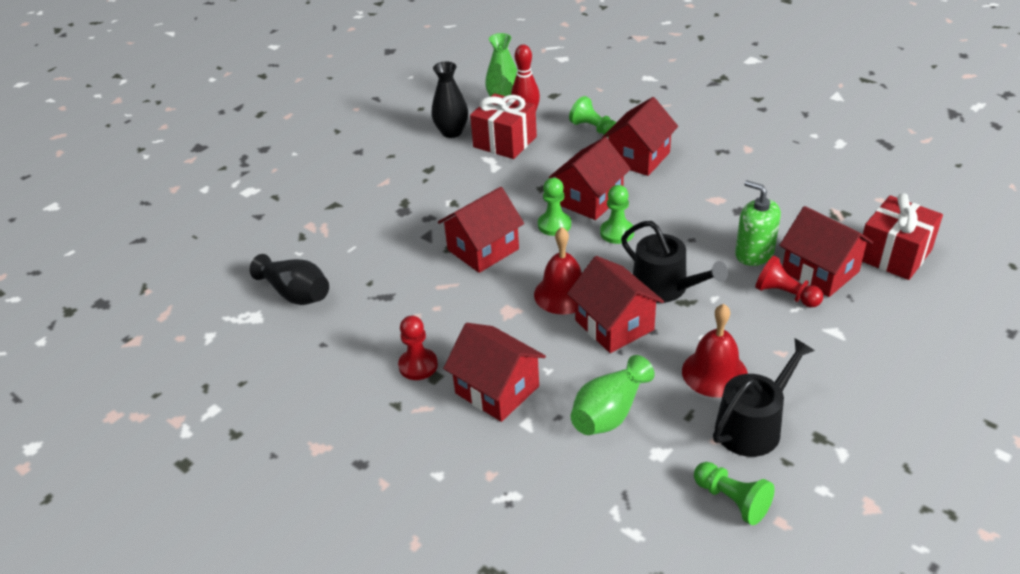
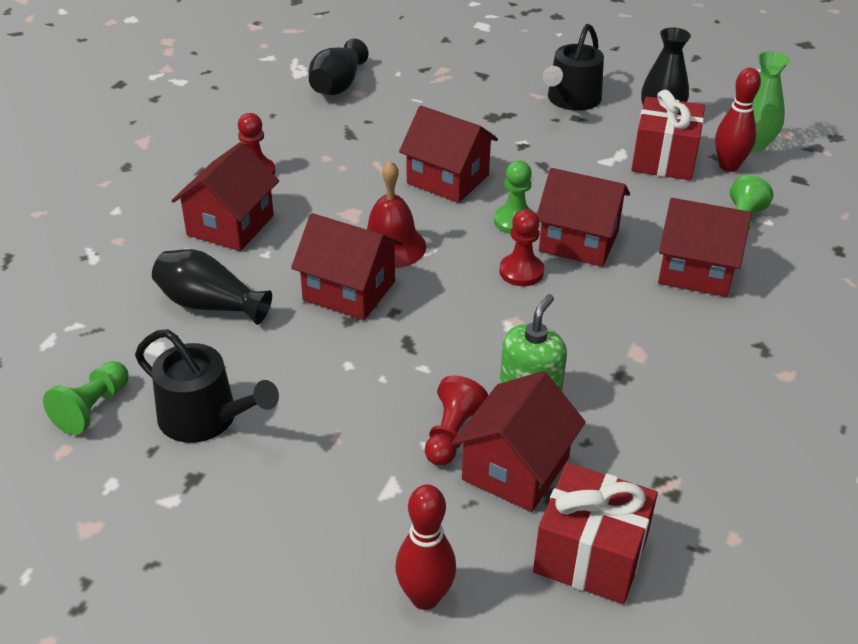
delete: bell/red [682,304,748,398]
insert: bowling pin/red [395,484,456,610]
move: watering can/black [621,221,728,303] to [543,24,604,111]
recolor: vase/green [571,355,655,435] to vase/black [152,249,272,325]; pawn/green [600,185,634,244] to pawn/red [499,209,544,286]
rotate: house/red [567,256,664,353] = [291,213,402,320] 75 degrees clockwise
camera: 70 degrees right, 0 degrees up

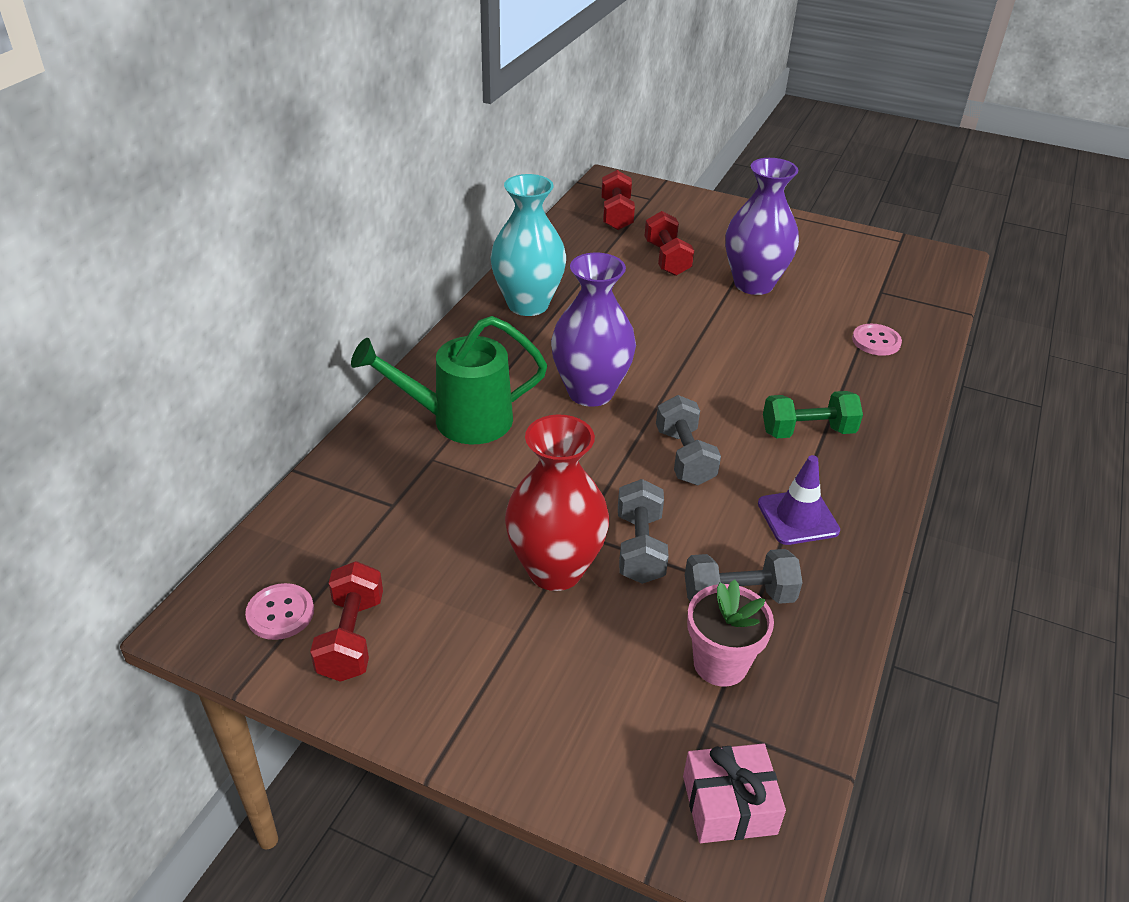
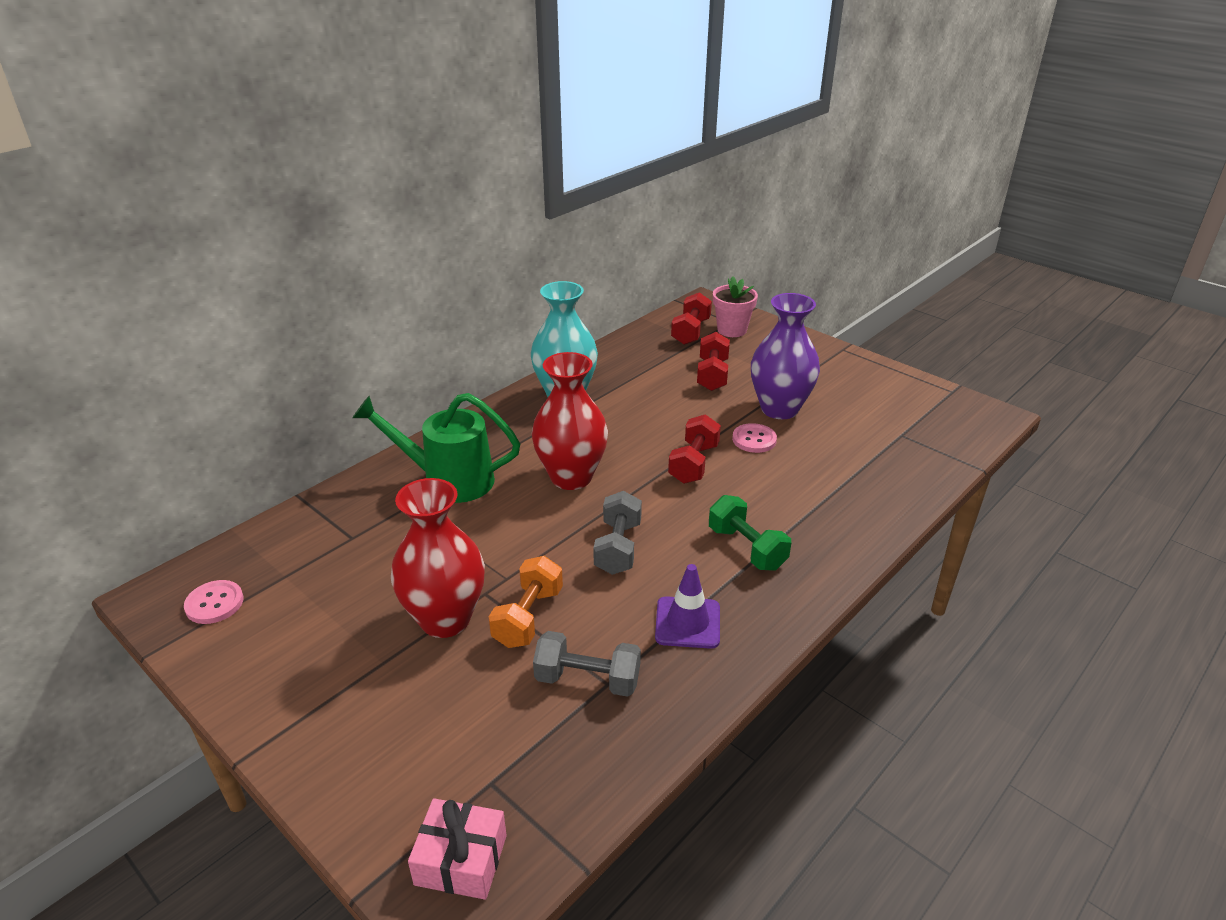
move: dumbbell/red [310,561,383,682] to [668,414,721,484]; flower pot/pink [687,580,774,687] to [713,276,758,337]; button/pink [852,324,902,356] to [732,423,777,453]
recolor: dumbbell/grey [618,479,669,584] to dumbbell/orange [489,556,563,648]; vase/purple [551,253,636,407] to vase/red [532,352,608,490]
rotate: dumbbell/green [763,391,863,438] = [709,495,791,571] 45 degrees clockwise
camera: 20 degrees right, 5 degrees down

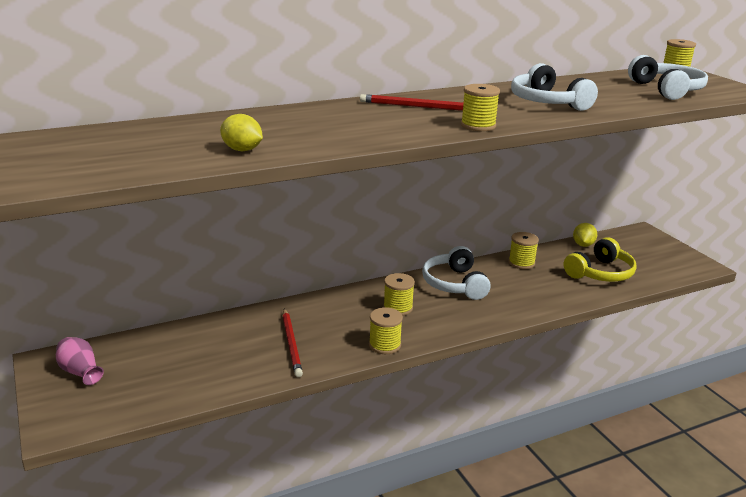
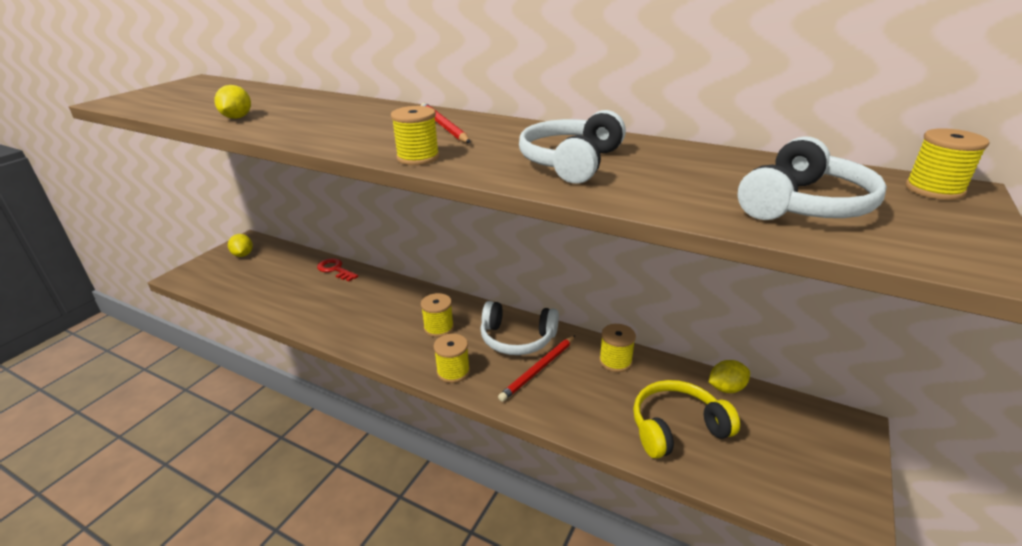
insert: key/red [317,258,358,282]
move: spool/yellow [369,307,403,354] to [434,334,470,383]; pencil/red [282,308,303,377] to [498,335,576,402]
replace: vase/pink [56,337,104,385] to lemon/yellow [228,234,253,257]
rotate: headphones/white [422,246,491,300] = [480,301,559,355] 120 degrees counterclockwise; headphones/yellow [564,237,637,282] = [633,380,740,458] 150 degrees clockwise
camera: 55 degrees right, 5 degrees up

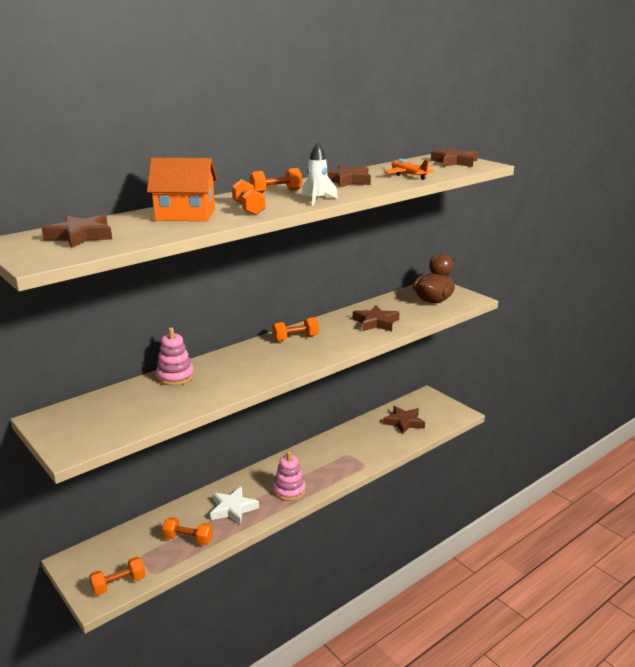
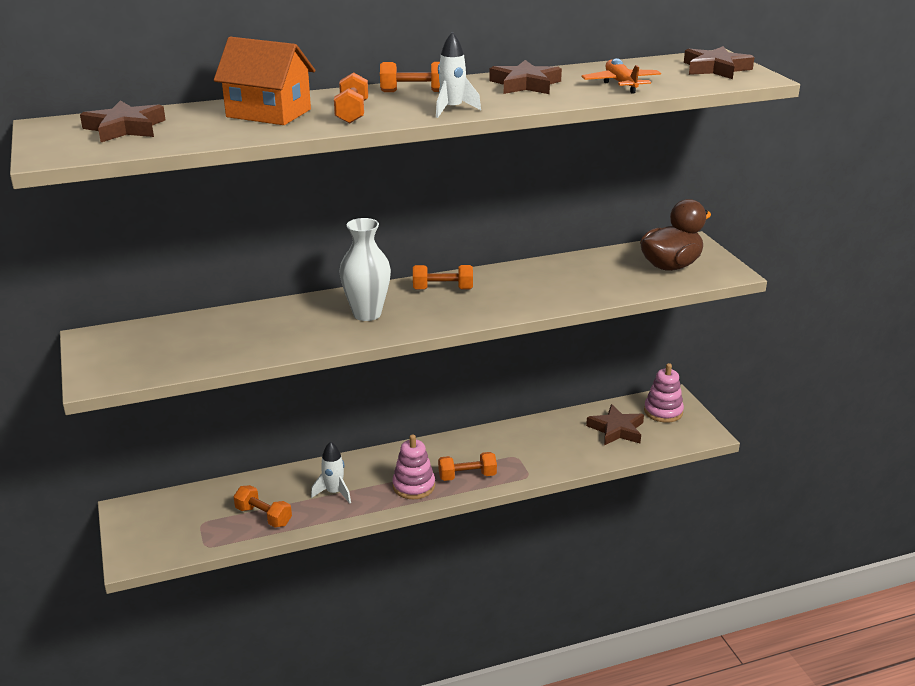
delete: star/brown [353,305,400,331]
insert: vase/white [339,218,391,321]
move: dumbbell/orange [89,557,146,596] to [438,452,497,481]; stacking toy/pink [156,327,194,386] to [644,363,684,423]
replace: star/white [210,486,259,525] to rocket/white [311,441,351,504]
camera: 20 degrees right, 5 degrees up

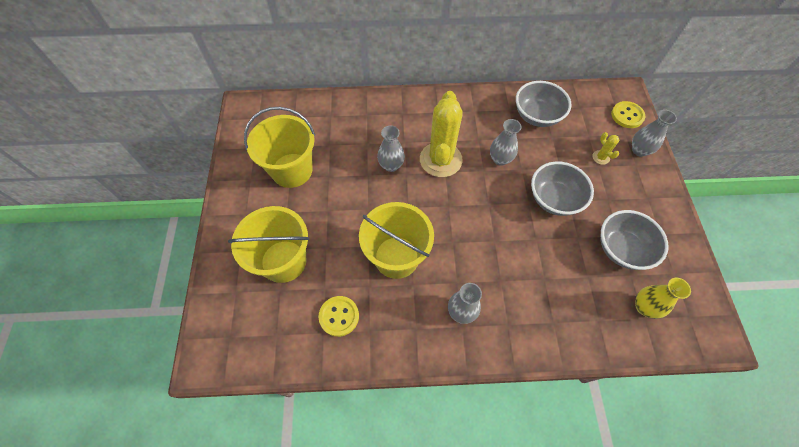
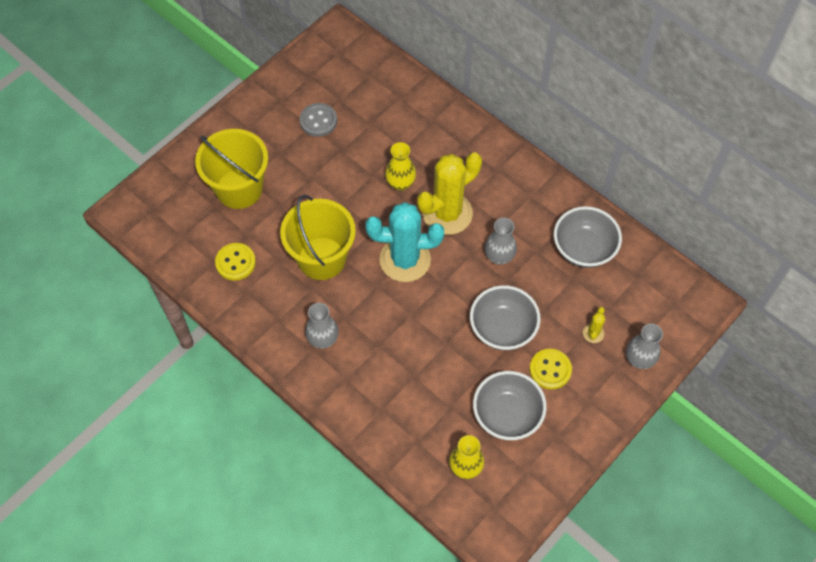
insert: cactus/turquoise [365,202,444,282]
move: button/yellow [611,101,645,128] to [530,349,572,390]
replace: bucket/yellow [244,107,315,188] to button/grey [300,103,337,137]
recolor: vase/grey [377,126,405,172] to vase/yellow [385,142,416,191]
camera: 45 degrees right, 0 degrees up

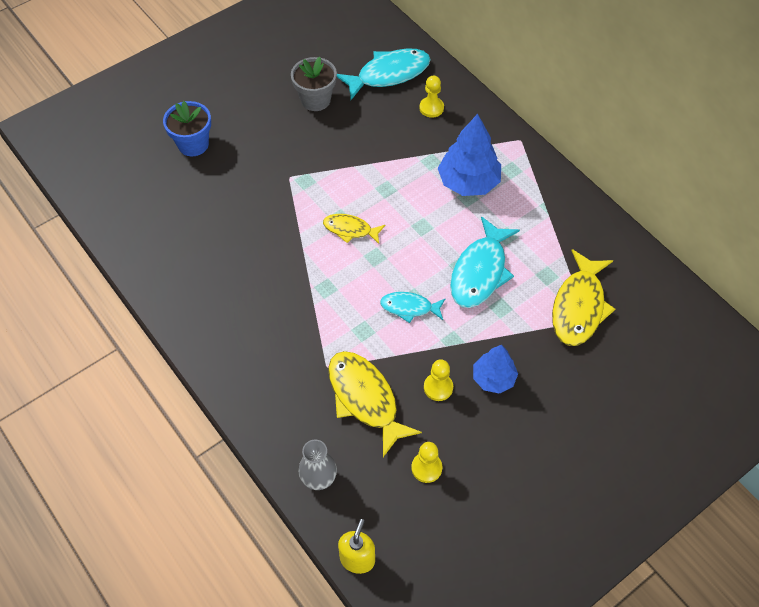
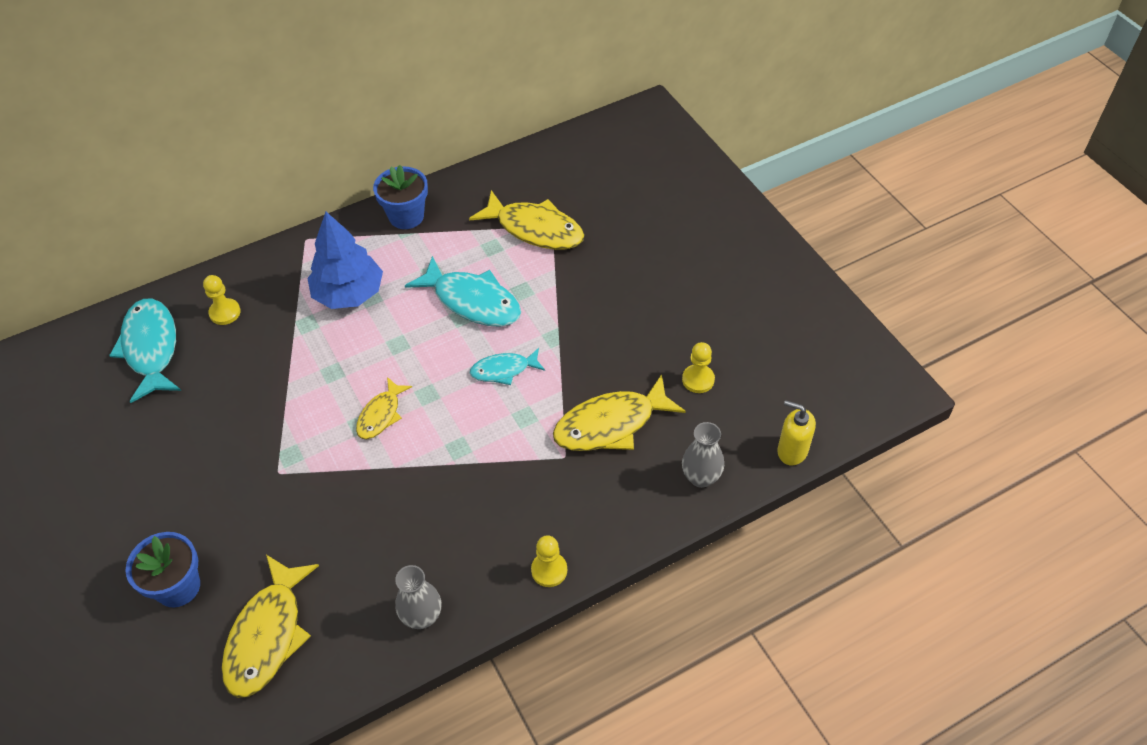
delete: flower pot/grey [291,57,337,111]; tree/blue [473,345,518,394]
insert: fish/yellow [222,555,319,698]; flower pot/blue [373,165,428,229]; vase/grey [395,565,441,629]
move: pawn/yellow [424,359,453,401] to [531,535,567,587]
rotate: fish/turquoise [380,292,446,323] = [470,348,545,385] 60 degrees clockwise
camera: 80 degrees left, 5 degrees down

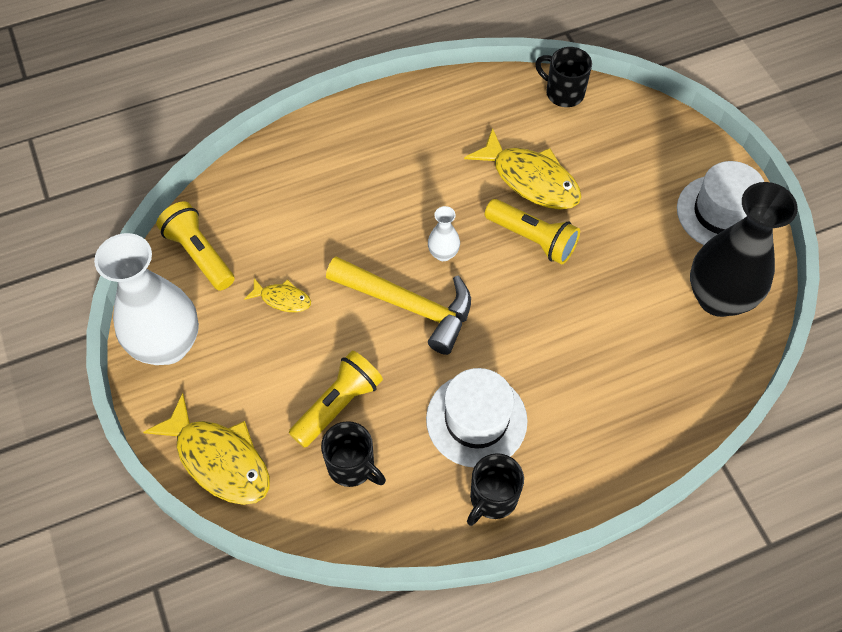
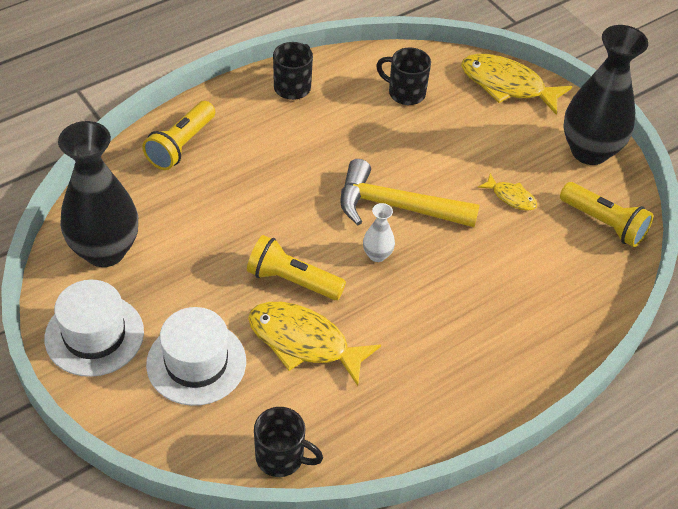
move: flashlight/yellow [289,351,383,448] to [142,101,215,170]; hat/white [426,368,528,468] to [146,307,246,406]
recolor: vase/white [94,233,199,365] to vase/black [563,25,648,165]
rotate: fish/yellow [244,278,311,312] = [478,173,537,211] 150 degrees counterclockwise
camera: 165 degrees right, 10 degrees down

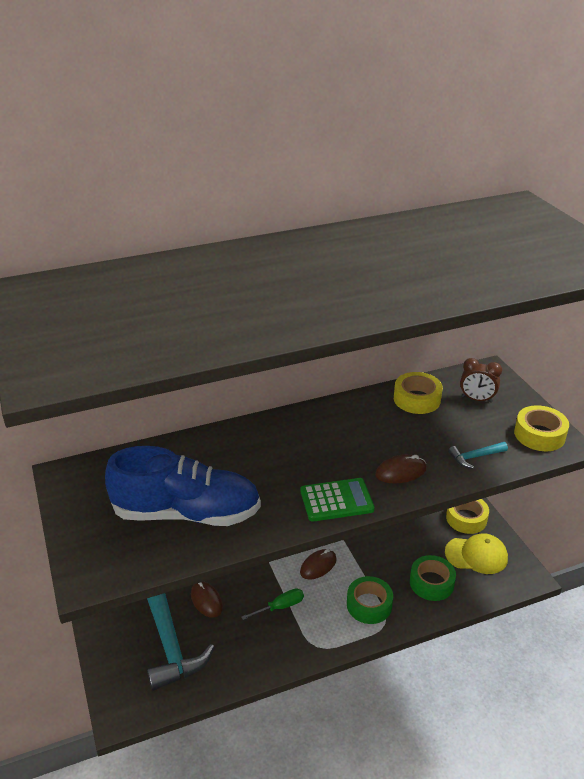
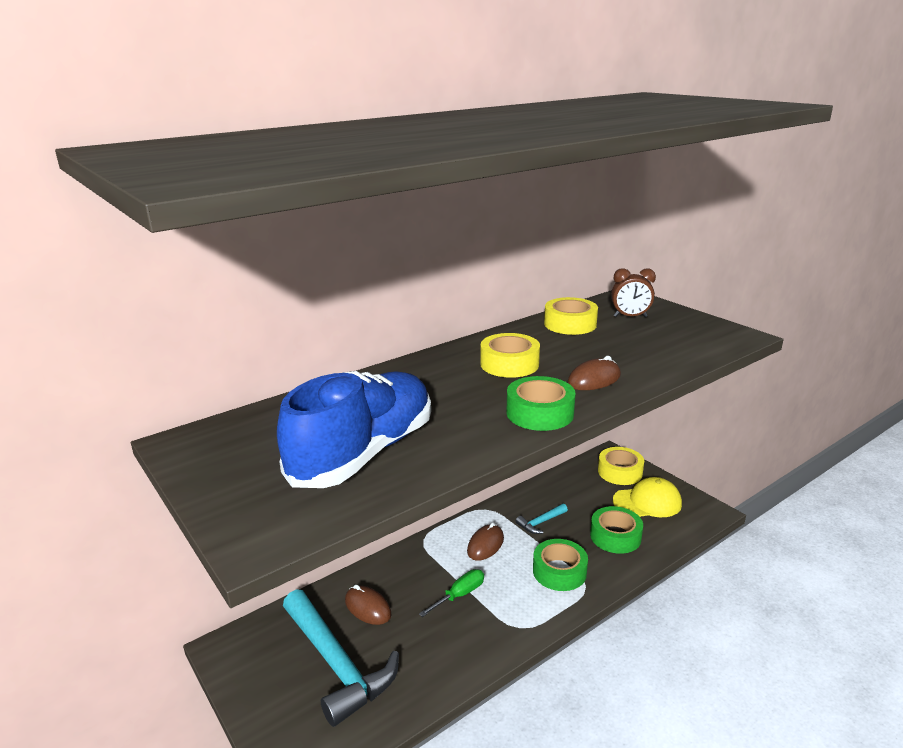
move: tape/yellow [514,405,569,451] to [480,333,540,378]; hammer/turquoise [448,442,508,469] to [516,504,568,534]
replace: calculator/green [300,478,375,522] to tape/green [506,376,576,431]
rotate: shoe/blue [105,446,261,526] = [277,371,431,488] 45 degrees counterclockwise
camera: 15 degrees left, 10 degrees down

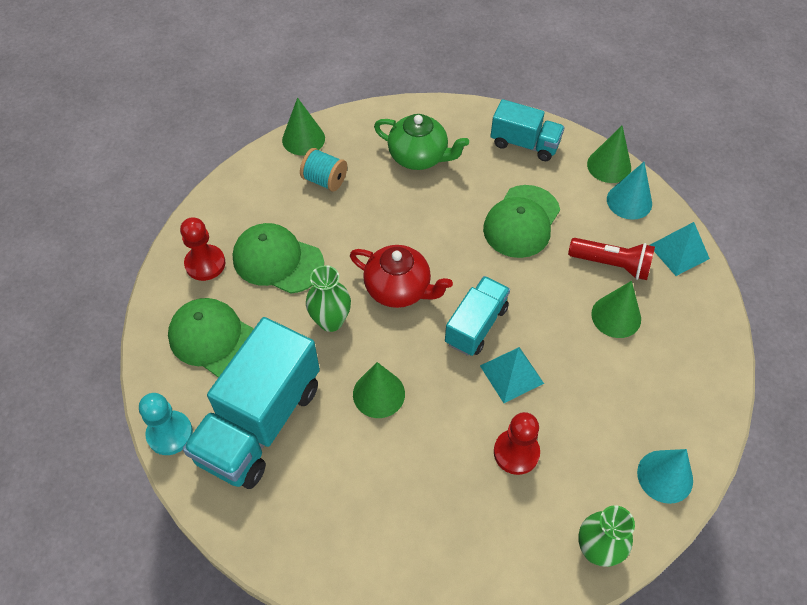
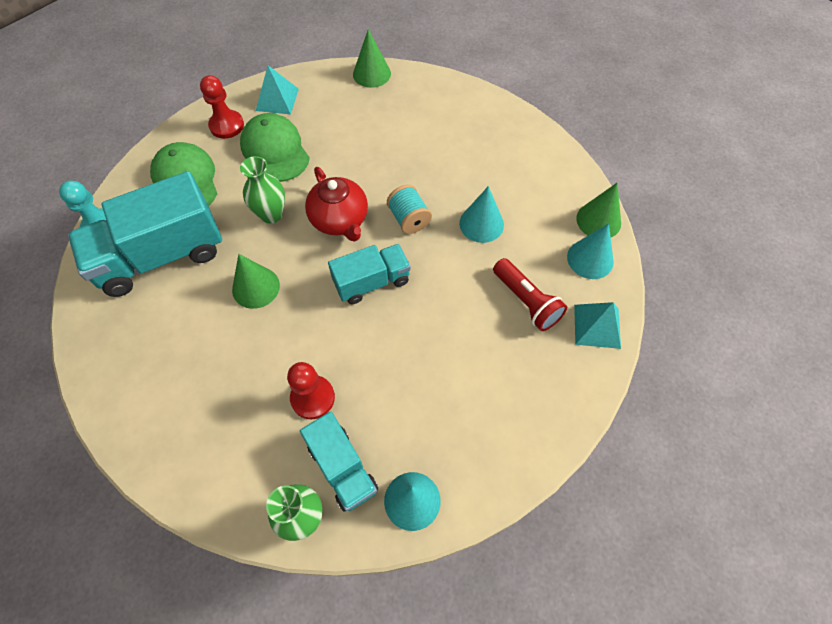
delete: teapot/green [374,114,469,170]; cone/green [591,281,641,338]
move: pyramid/turquoise [480,347,544,403] to [256,65,299,114]; truck/turquoise [490,99,565,161] to [300,412,378,512]; spool/turquoise [300,148,347,192] to [387,185,432,234]
replace: cap/green [483,185,560,258] to cone/turquoise [459,186,504,243]
camera: 35 degrees right, 5 degrees up

